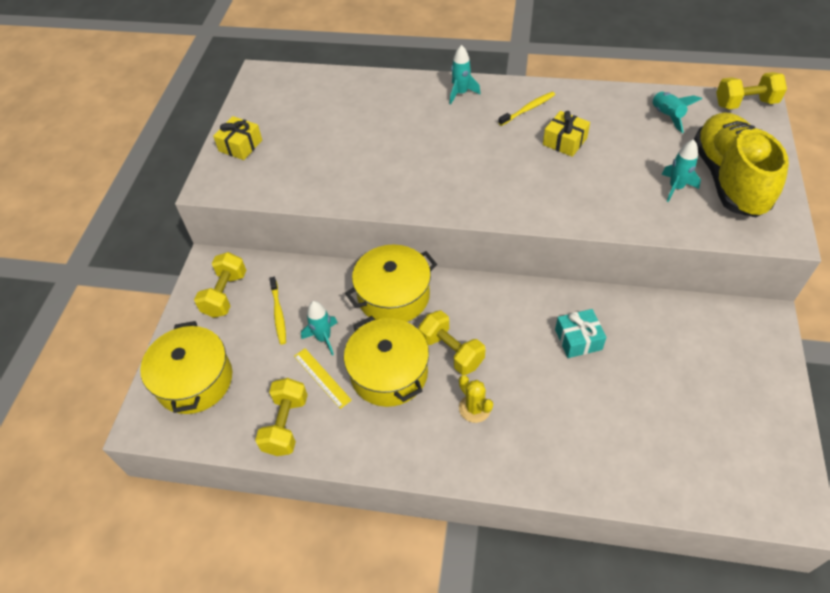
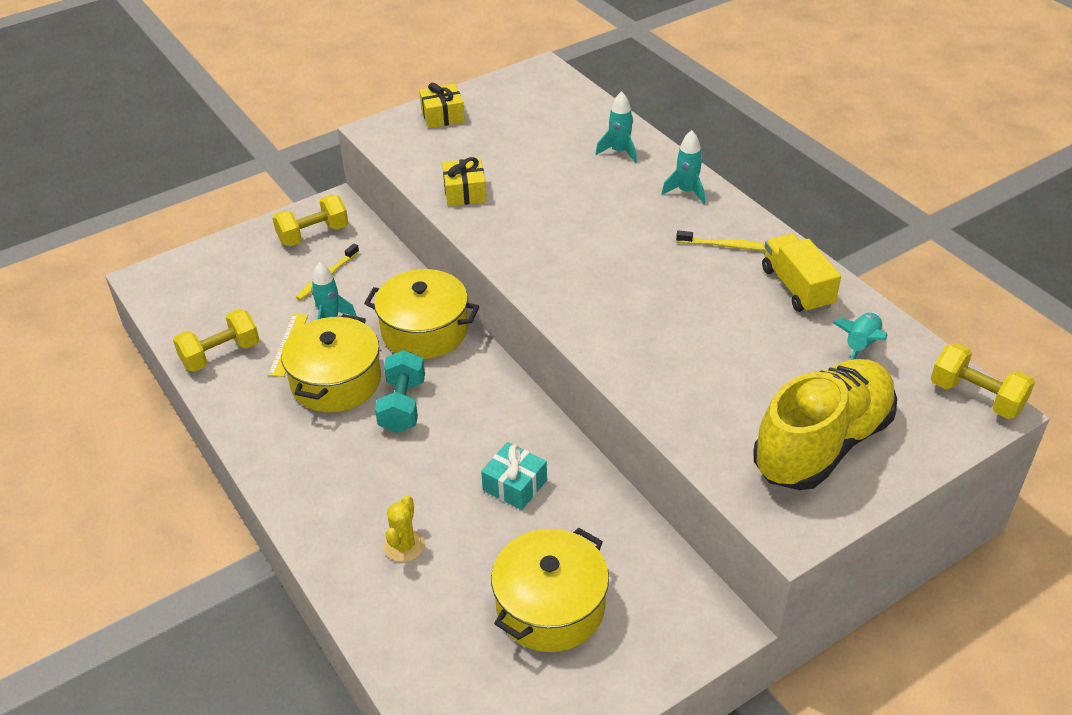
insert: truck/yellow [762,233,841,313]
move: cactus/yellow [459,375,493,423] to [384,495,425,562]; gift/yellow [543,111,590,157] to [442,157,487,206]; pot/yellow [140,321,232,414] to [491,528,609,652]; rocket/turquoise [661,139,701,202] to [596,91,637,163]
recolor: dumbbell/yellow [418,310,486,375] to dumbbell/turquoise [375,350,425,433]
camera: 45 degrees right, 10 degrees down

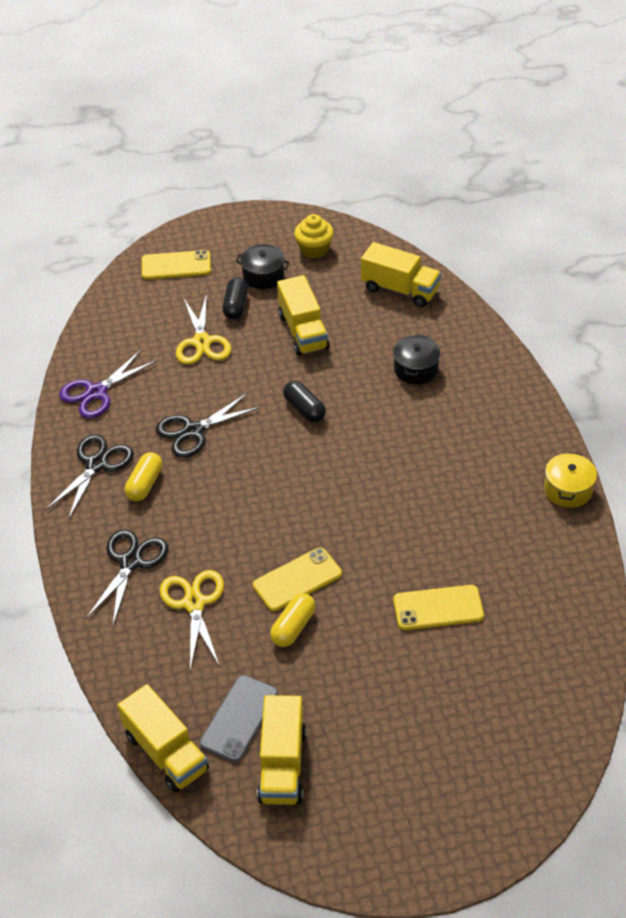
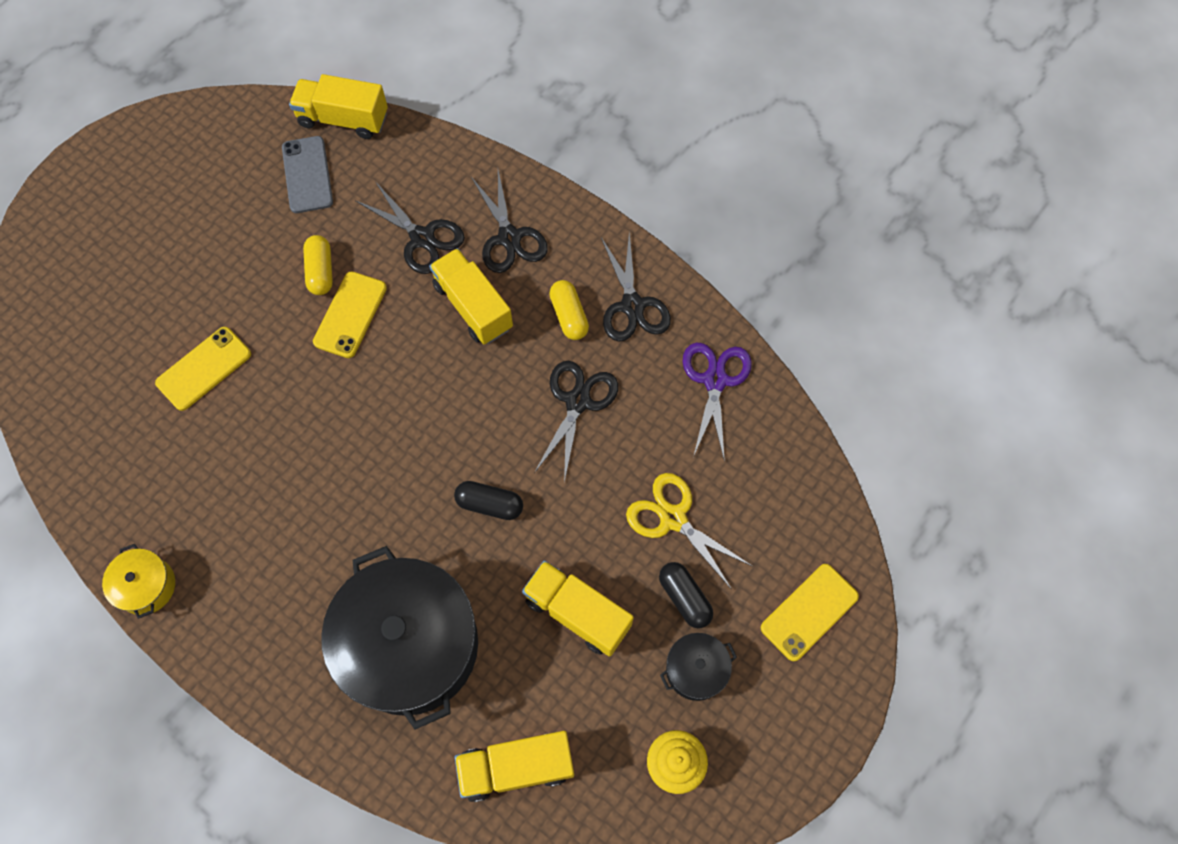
move: truck/yellow [257,695,306,805] to [429,248,513,344]
recolor: scissors/yellow [160,570,224,670] to scissors/black [355,181,465,274]
resize: pot/black [393,334,440,384] = [321,546,478,730] x2.29
camera: 140 degrees right, 20 degrees up

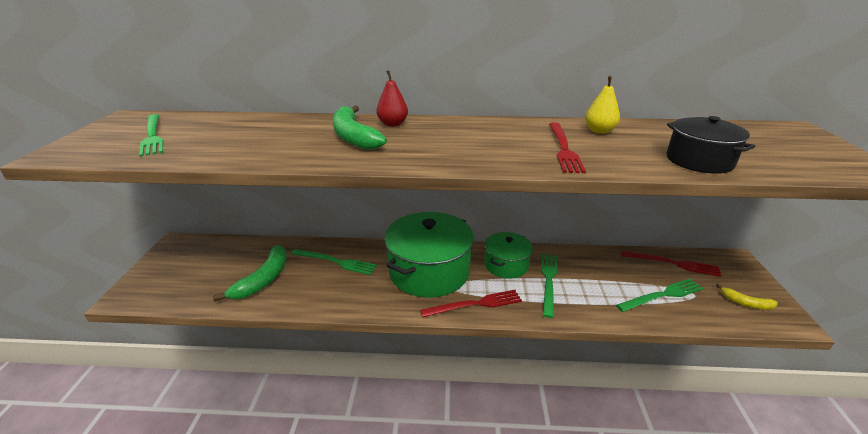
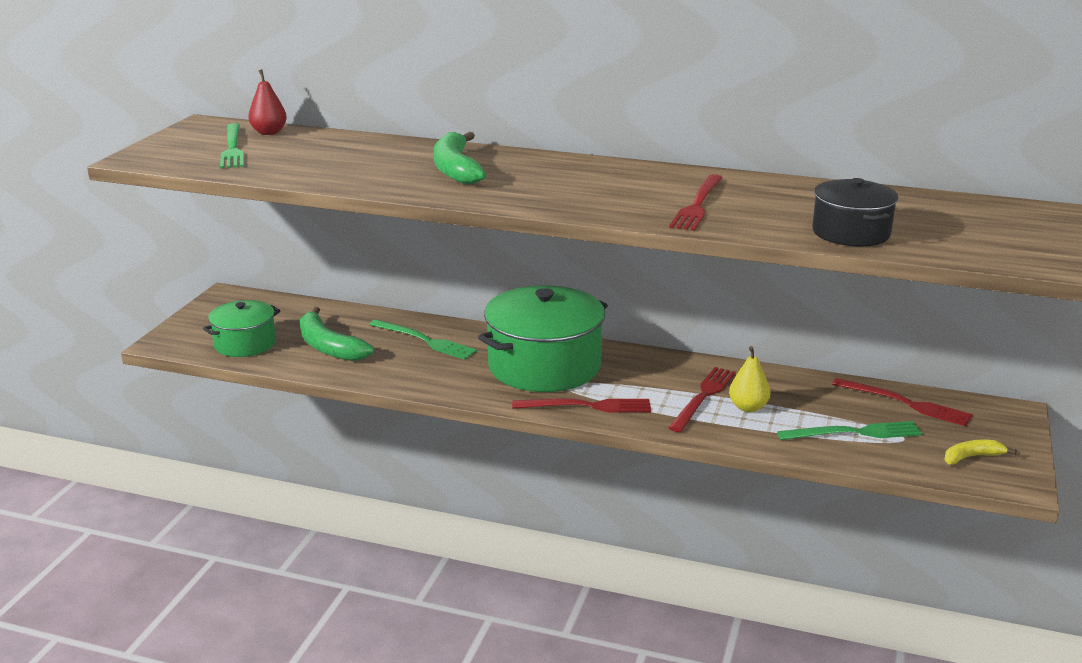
move: pot/green [484,232,533,279] to [203,300,280,357]; pear/red [377,70,408,127] to [248,69,287,135]; pear/yellow [585,75,620,134] to [729,346,770,412]
recolor: fork/green [541,254,557,318] to fork/red [668,367,736,432]
rotate: banana/green [213,245,287,302] = [300,307,374,361] 105 degrees clockwise; banana/yellow [716,284,778,310] = [944,440,1017,465] 120 degrees clockwise
camera: 15 degrees right, 5 degrees down

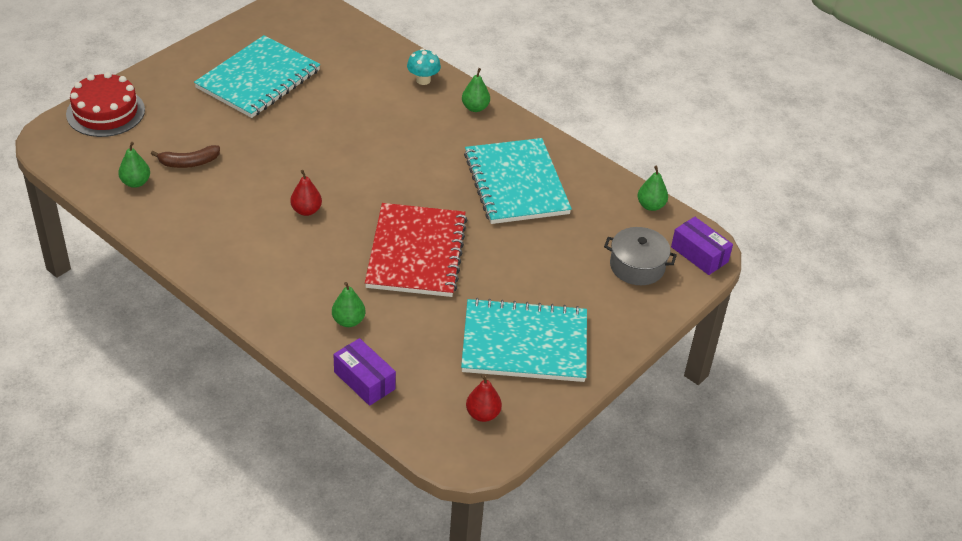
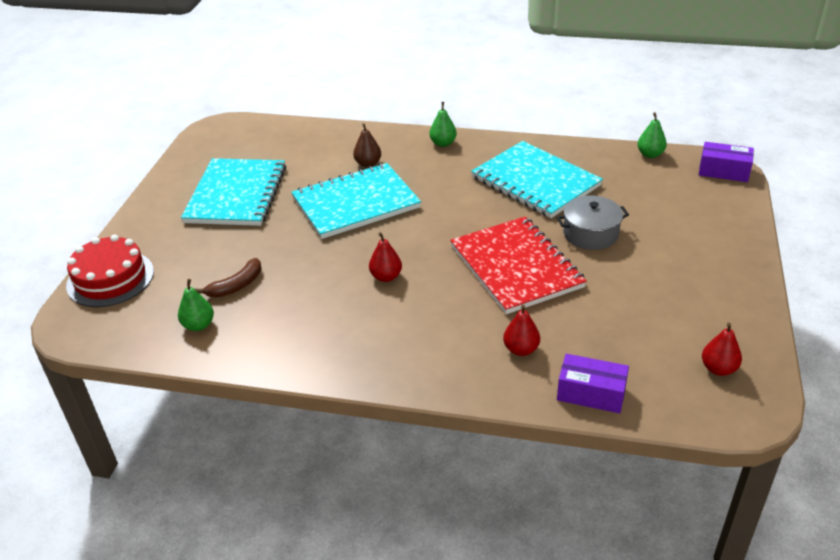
delete: mushroom/turquoise [407,49,441,85]
insert: pear/brown [353,123,381,168]
move: notebook/turquoise [461,298,587,382] to [291,163,421,239]; pot/grey [604,227,677,285] to [557,195,629,250]
recolor: pear/green [332,282,365,327] to pear/red [503,305,540,356]
camera: 25 degrees left, 5 degrees down

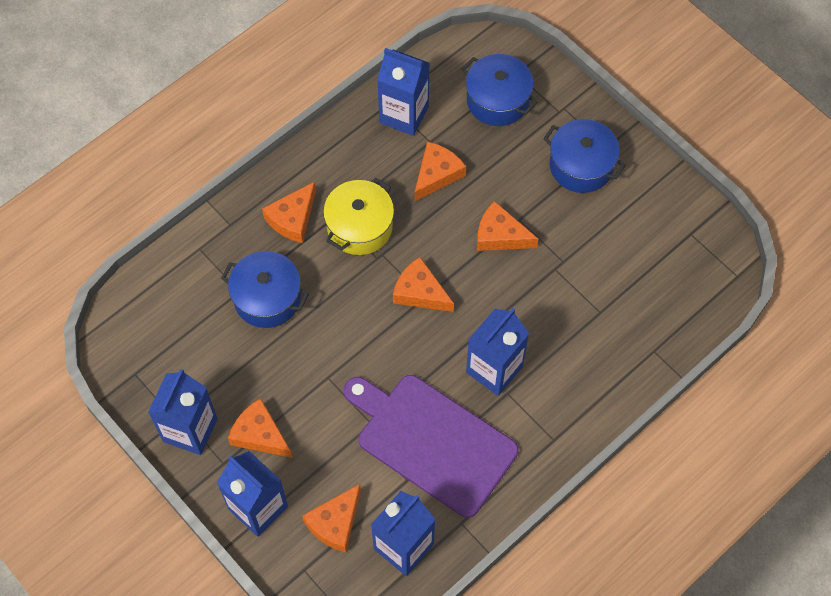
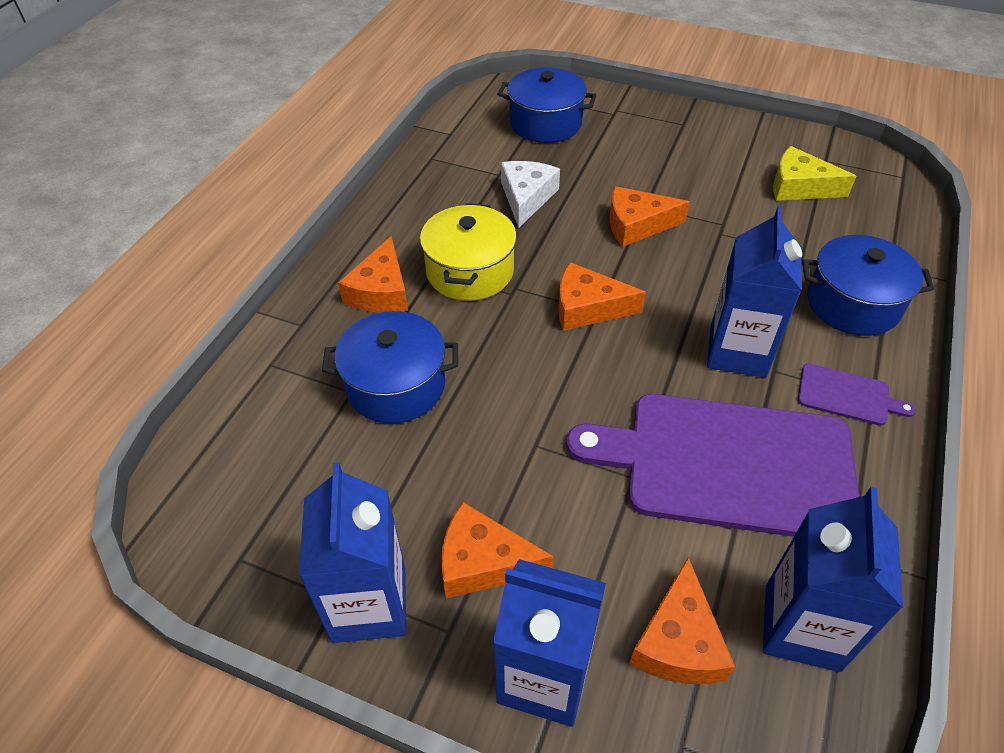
delete: carton/blue [377,48,430,136]
insert: cheese/yellow [773,146,856,201]; cutting board/purple [798,364,916,425]
move: pot/blue [543,119,626,193] to [802,235,934,336]
recolor: cheese/orange [415,141,466,201] to cheese/white [501,161,560,228]
camera: 25 degrees left, 15 degrees down

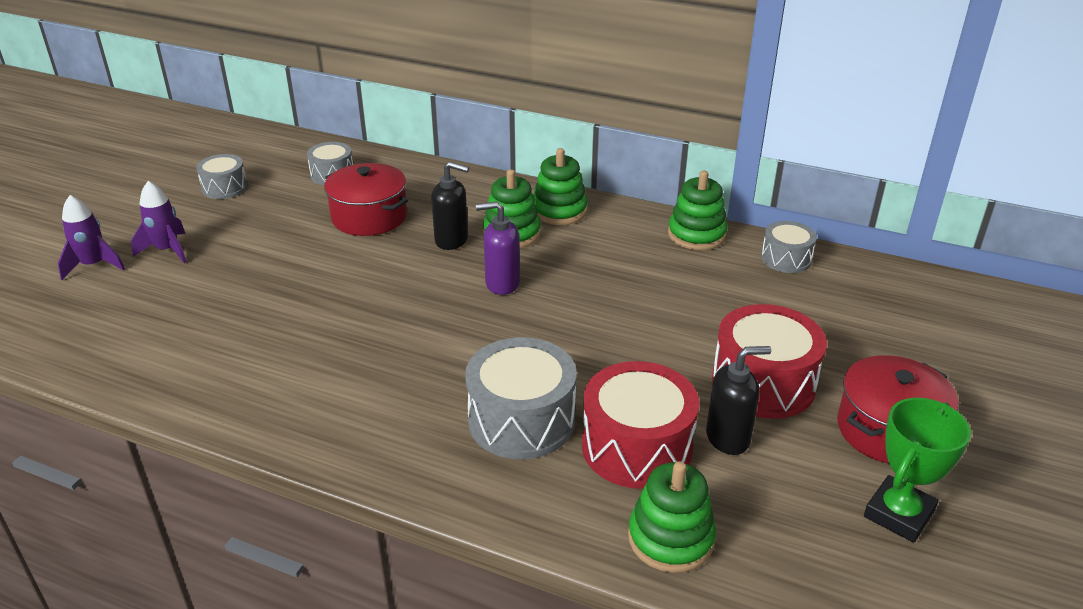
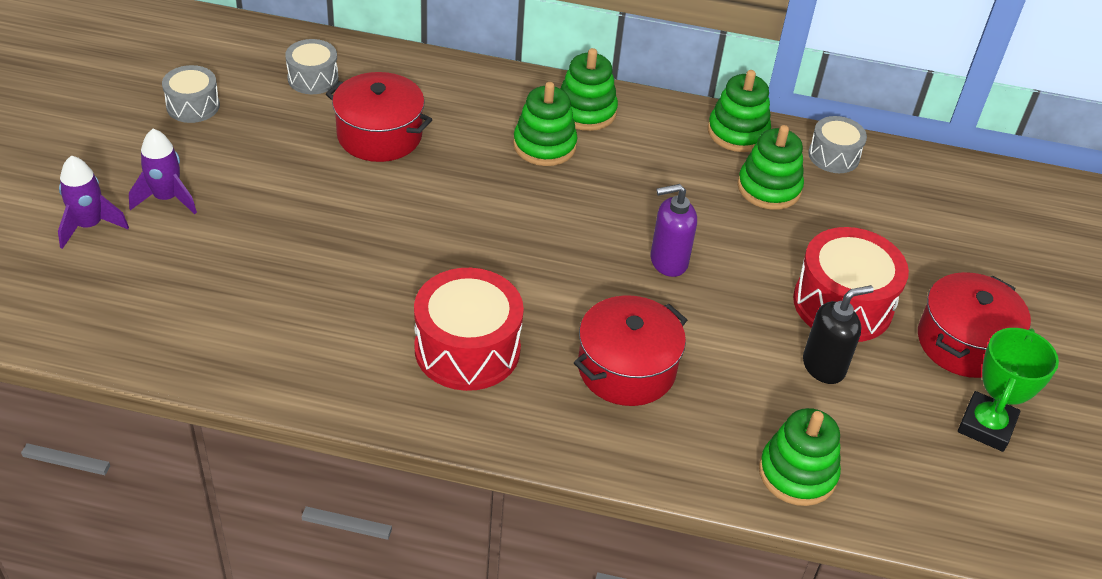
delete: soap dispenser/black [431,162,469,250]
insert: stacking toy/green [737,125,804,210]
move: drum/red [582,361,699,489] to [414,268,524,391]; soap dispenser/purple [476,201,520,295] to [651,184,697,277]
replace: drum/grey [465,337,577,459] to pot/red [574,295,687,406]
camera: 15 degrees left, 10 degrees up

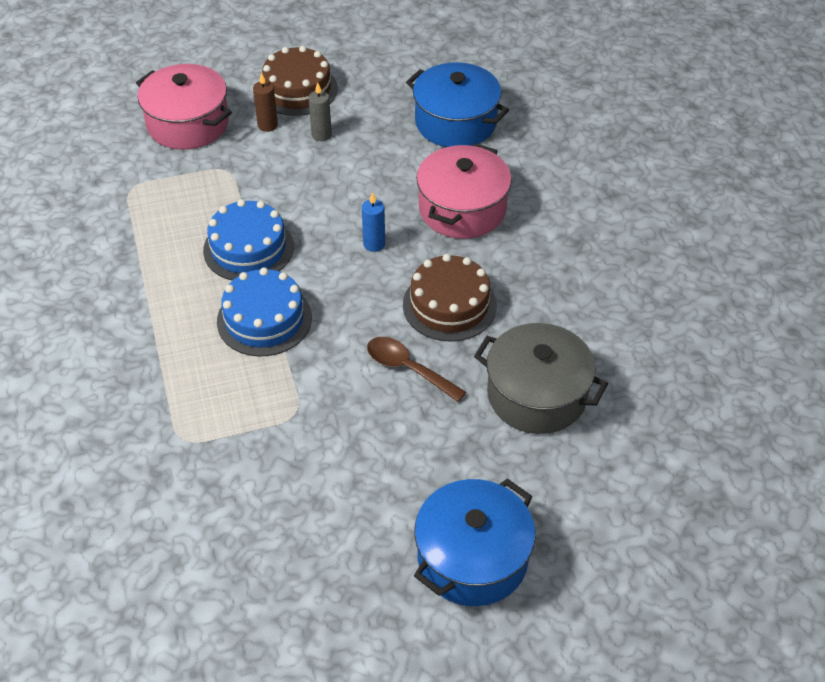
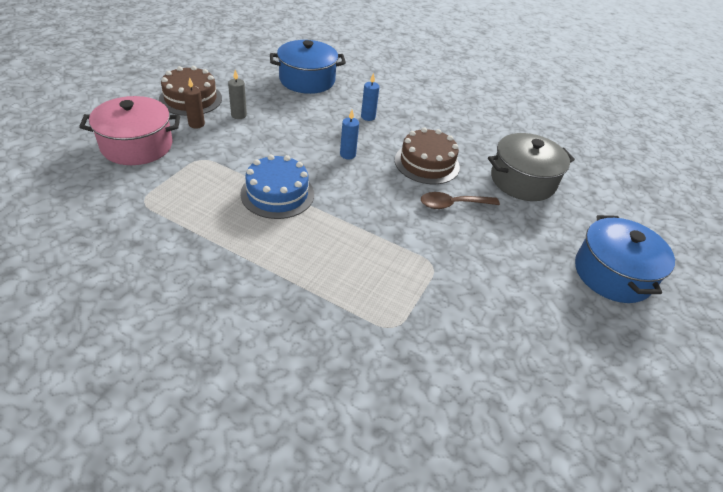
delete: cake/blue [217,267,312,357]
replace: pot/pink [416,143,512,239] to candle/blue [361,73,379,121]
camera: 50 degrees left, 5 degrees down

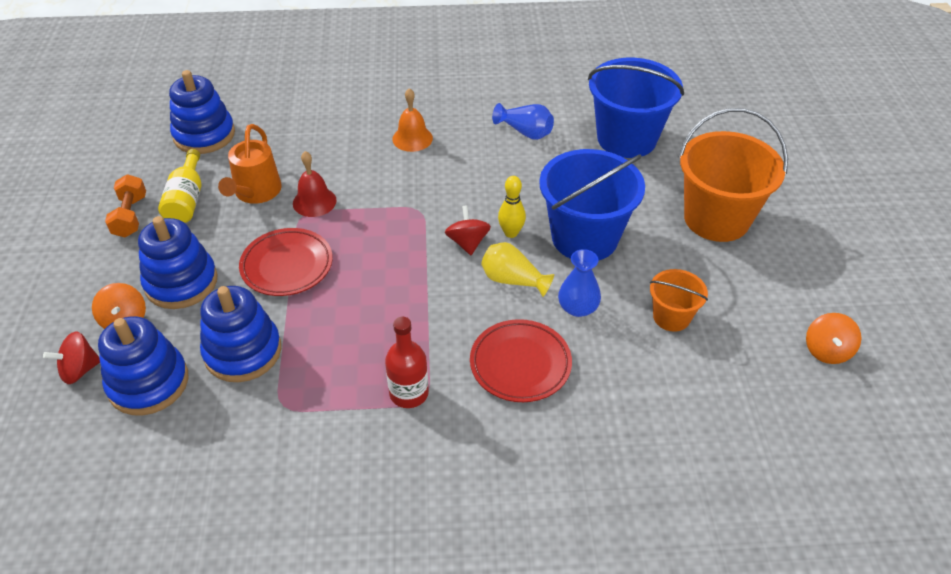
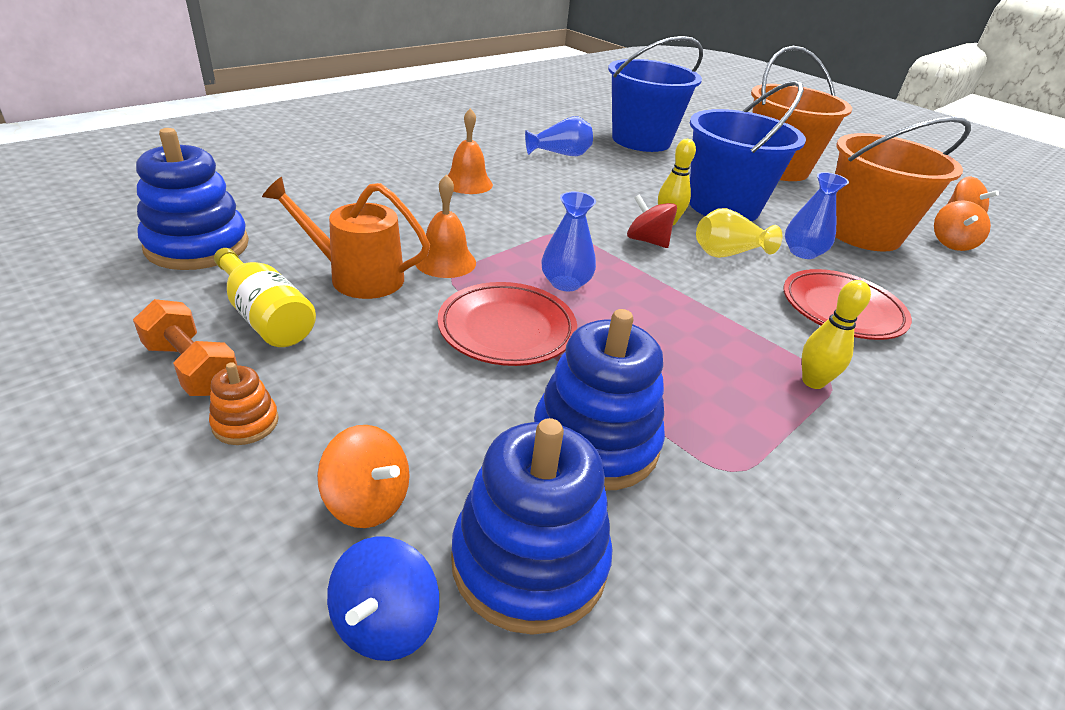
delete: stacking toy/blue [138,216,217,309]
insert: stacking toy/orange [209,362,279,445]; vase/blue [541,192,596,291]; spinning top/orange [934,200,991,251]
replace: bottle/red [385,317,429,408] to bowling pin/yellow [802,280,871,389]
recolor: spinning top/red [43,332,100,384] to spinning top/blue [327,536,439,661]; bell/red [293,151,337,217] to bell/orange [416,174,476,278]
rotate: watering can/orange [218,124,282,204] = [262,177,430,299] 135 degrees clockwise
resize: bucket/orange [650,269,708,332] = [835,117,971,251] x1.94
camera: 45 degrees left, 10 degrees down

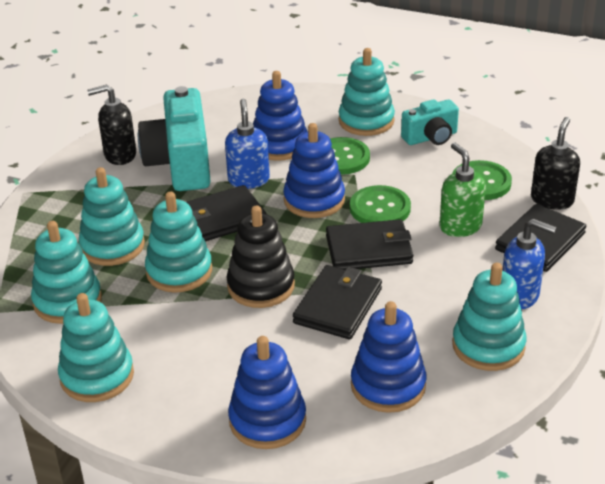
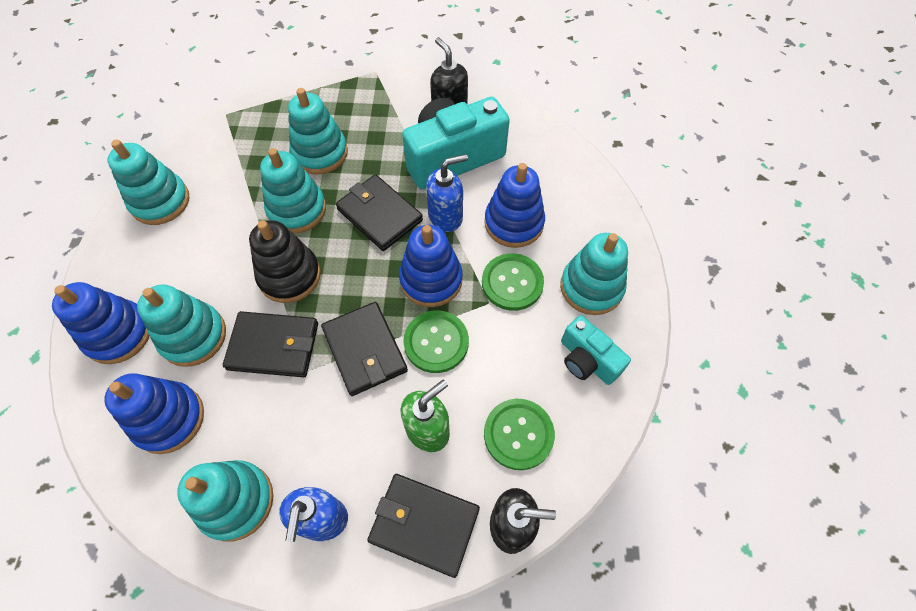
move: stacking toy/turquoise [31,221,102,324] to [137,284,226,367]
camera: 70 degrees right, 25 degrees up

